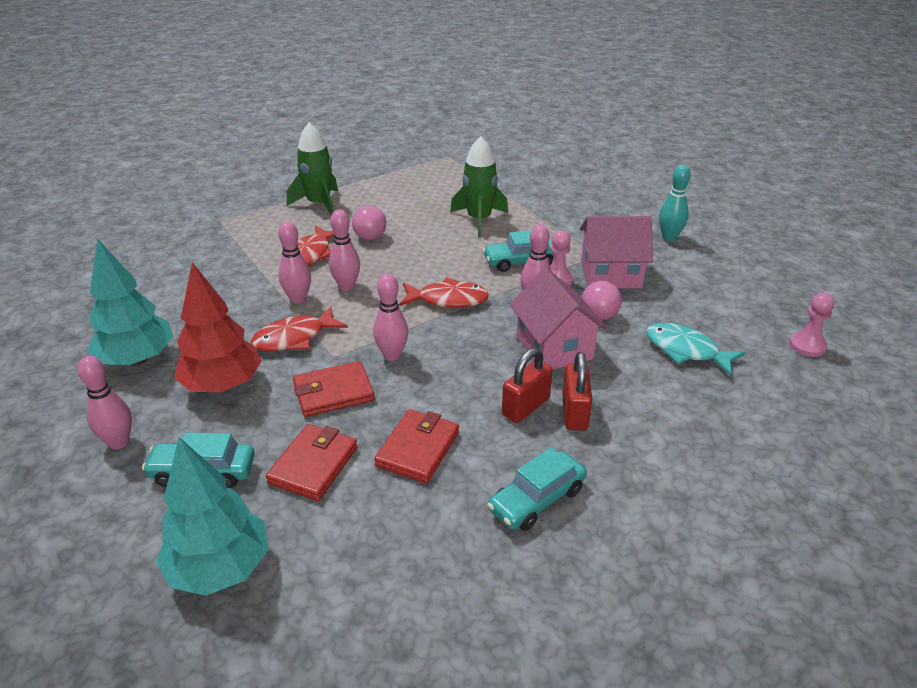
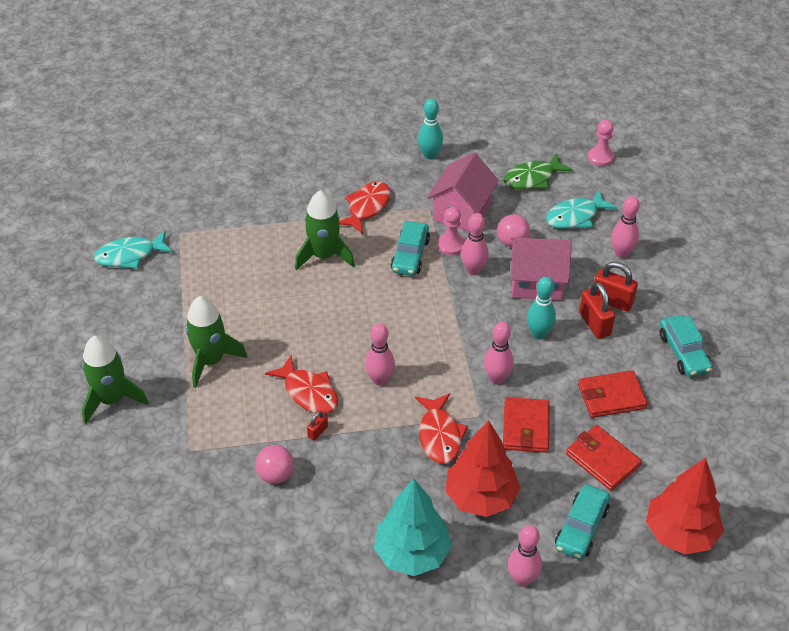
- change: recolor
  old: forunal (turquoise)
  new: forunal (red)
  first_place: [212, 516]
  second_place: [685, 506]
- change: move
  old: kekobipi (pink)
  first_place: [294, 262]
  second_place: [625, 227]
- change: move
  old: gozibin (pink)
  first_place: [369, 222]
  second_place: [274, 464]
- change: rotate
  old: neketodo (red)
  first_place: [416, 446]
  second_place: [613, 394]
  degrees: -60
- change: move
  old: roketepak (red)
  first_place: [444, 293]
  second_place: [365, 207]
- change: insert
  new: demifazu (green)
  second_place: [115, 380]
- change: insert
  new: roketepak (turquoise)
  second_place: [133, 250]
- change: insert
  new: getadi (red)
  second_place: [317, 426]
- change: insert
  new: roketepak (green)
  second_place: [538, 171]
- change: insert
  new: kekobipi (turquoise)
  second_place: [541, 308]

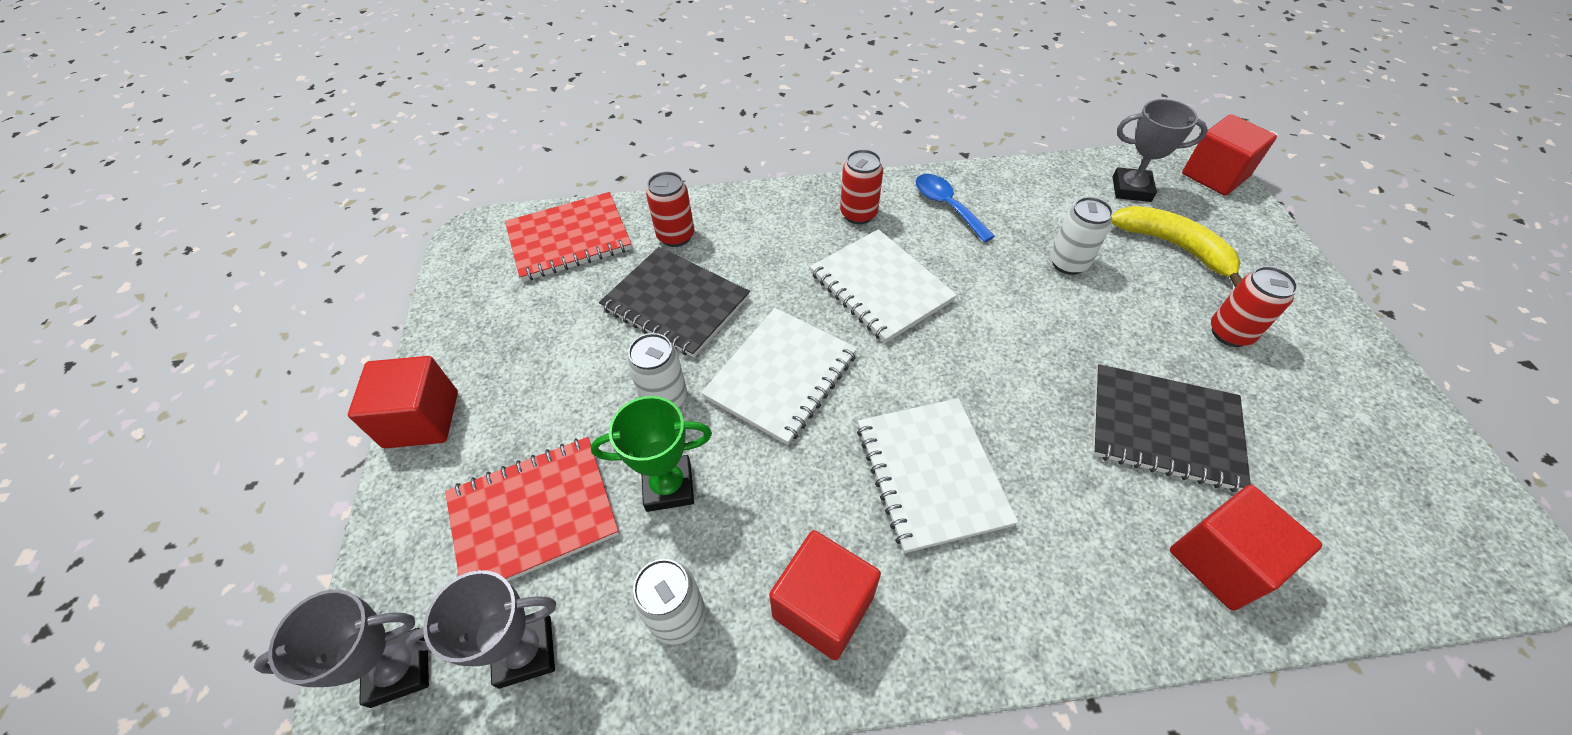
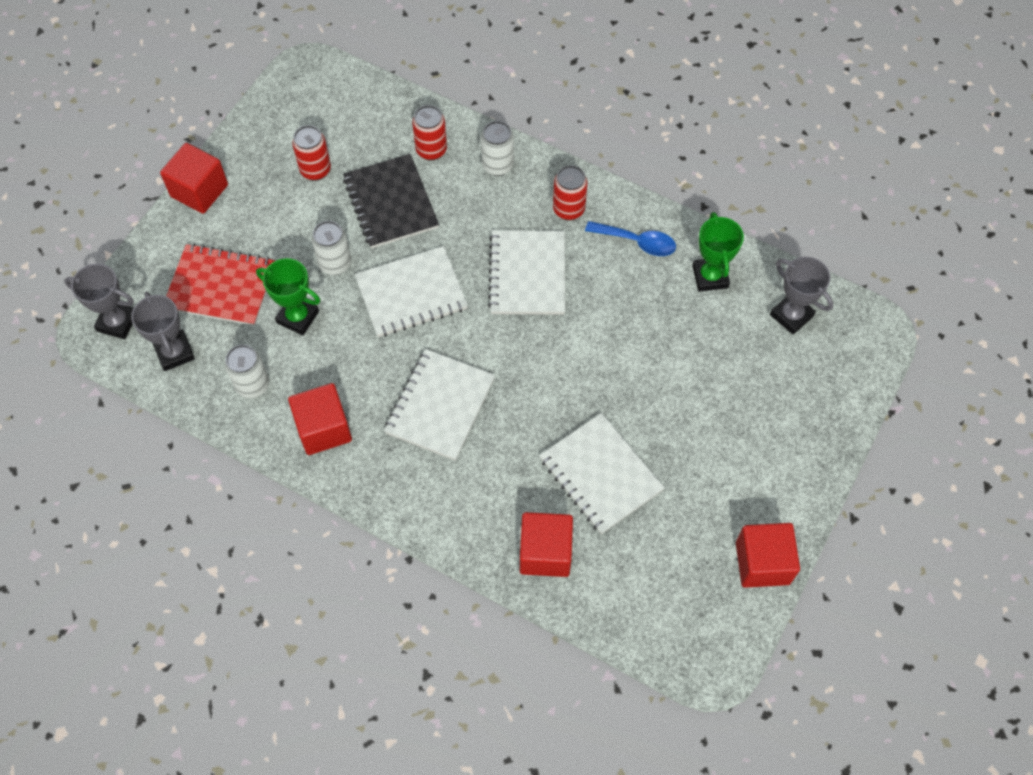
- change: rotate
  old: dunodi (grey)
  first_place: [481, 629]
  second_place: [163, 331]
  degrees: 45
- change: delete
  old: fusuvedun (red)
  first_place: [568, 237]
- change: rotate
  old: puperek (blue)
  first_place: [955, 208]
  second_place: [630, 238]
  degrees: 105
- change: move
  old: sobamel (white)
  first_place: [1081, 236]
  second_place: [497, 148]
- change: recolor
  old: fusuvedun (black)
  new: fusuvedun (white)
  first_place: [1172, 428]
  second_place: [602, 473]
- change: delete
  old: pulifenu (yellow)
  first_place: [1177, 247]
- change: move
  old: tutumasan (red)
  first_place: [1229, 155]
  second_place: [768, 555]
- change: move
  old: sobamel (red)
  first_place: [1254, 306]
  second_place: [311, 153]
- change: insert
  new: dunodi (green)
  second_place: [718, 252]

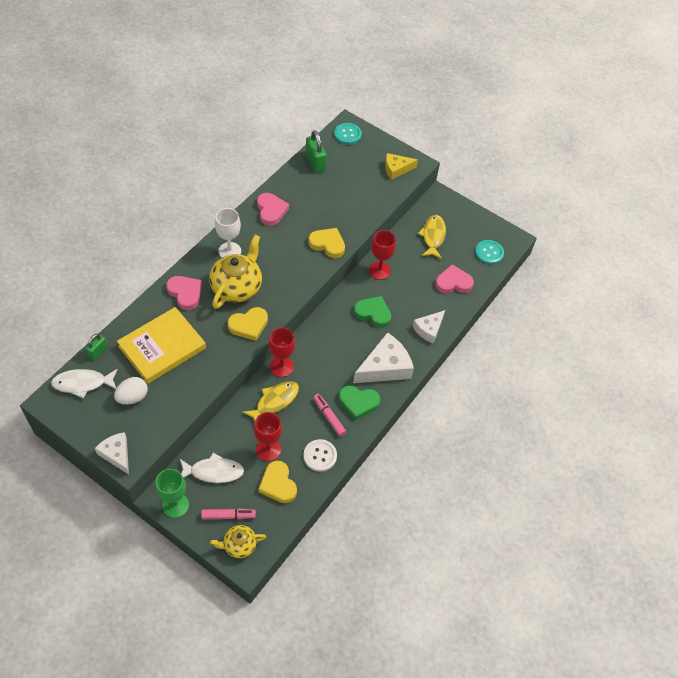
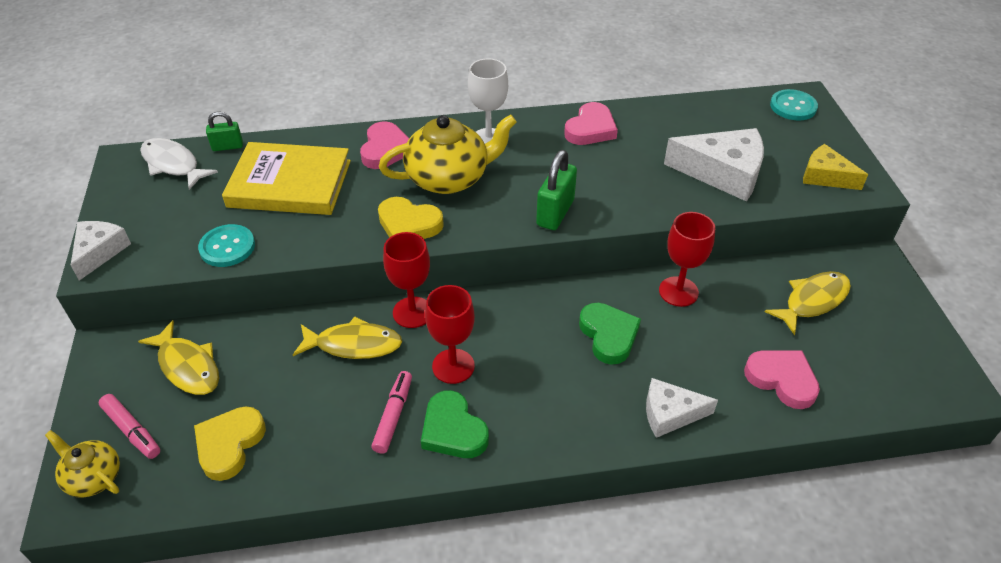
- change: delete
  old: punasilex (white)
  first_place: [131, 391]
- change: delete
  old: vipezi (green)
  first_place: [172, 493]
- change: recolor
  old: roketepak (white)
  new: roketepak (yellow)
  first_place: [212, 468]
  second_place: [178, 357]
- change: move
  old: vipezi (red)
  first_place: [268, 436]
  second_place: [450, 334]
- change: delete
  old: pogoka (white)
  first_place: [320, 455]
- change: move
  old: getadi (green)
  first_place: [316, 151]
  second_place: [556, 190]
- change: delete
  old: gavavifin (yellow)
  first_place: [326, 243]
- change: move
  old: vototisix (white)
  first_place: [383, 357]
  second_place: [714, 165]
- change: move
  old: pogoka (turquoise)
  first_place: [489, 252]
  second_place: [226, 245]

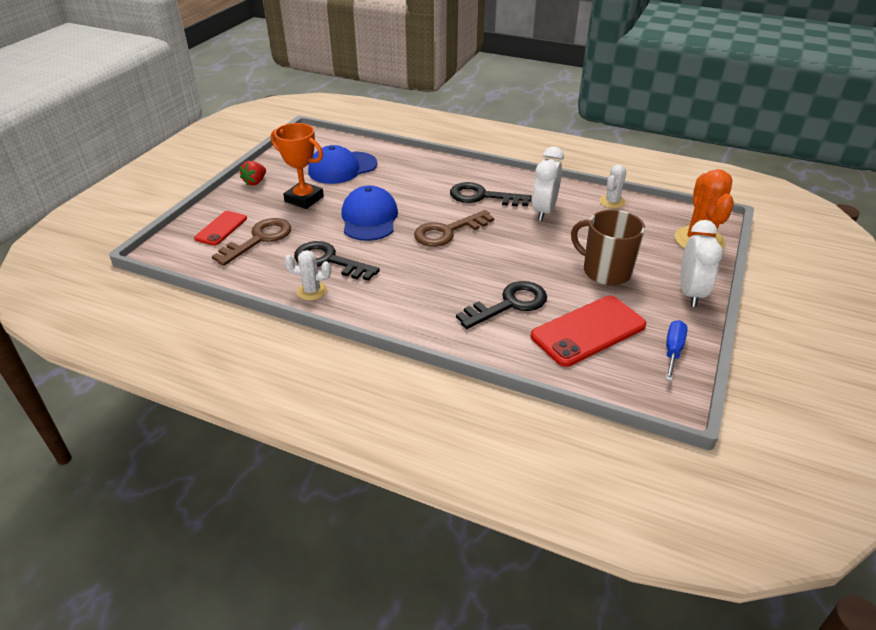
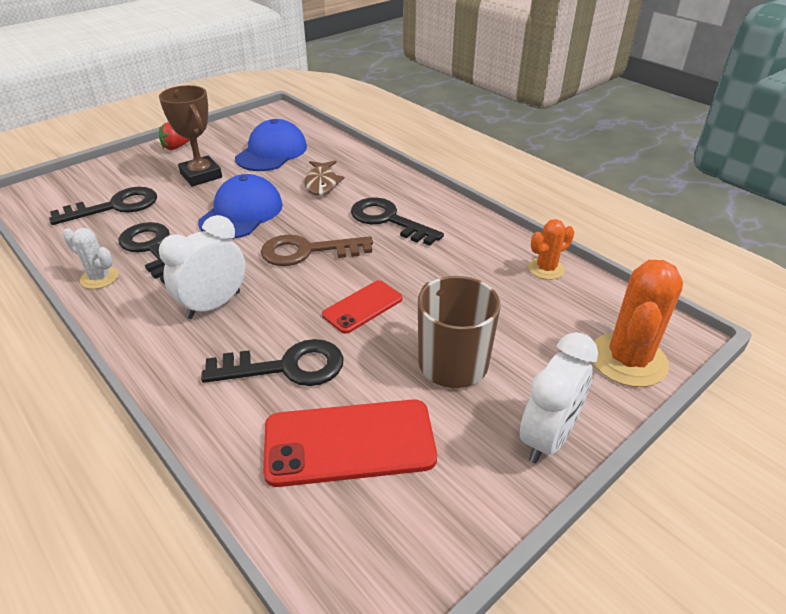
- change: move
  old: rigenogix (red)
  first_place: [220, 228]
  second_place: [362, 307]
- change: recolor
  old: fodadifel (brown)
  new: fodadifel (black)
  first_place: [251, 242]
  second_place: [103, 206]
- change: recolor
  old: dunodi (orange)
  new: dunodi (brown)
  first_place: [297, 166]
  second_place: [190, 135]
- change: rotate
  old: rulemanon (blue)
  first_place: [343, 164]
  second_place: [271, 145]
  degrees: 120
- change: move
  old: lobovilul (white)
  first_place: [548, 184]
  second_place: [202, 267]
- change: recolor
  old: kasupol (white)
  new: kasupol (orange)
  first_place: [613, 186]
  second_place: [551, 249]
- change: delete
  old: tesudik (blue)
  first_place: [677, 350]
- change: insert
  new: roketepak (brown)
  second_place: [324, 178]

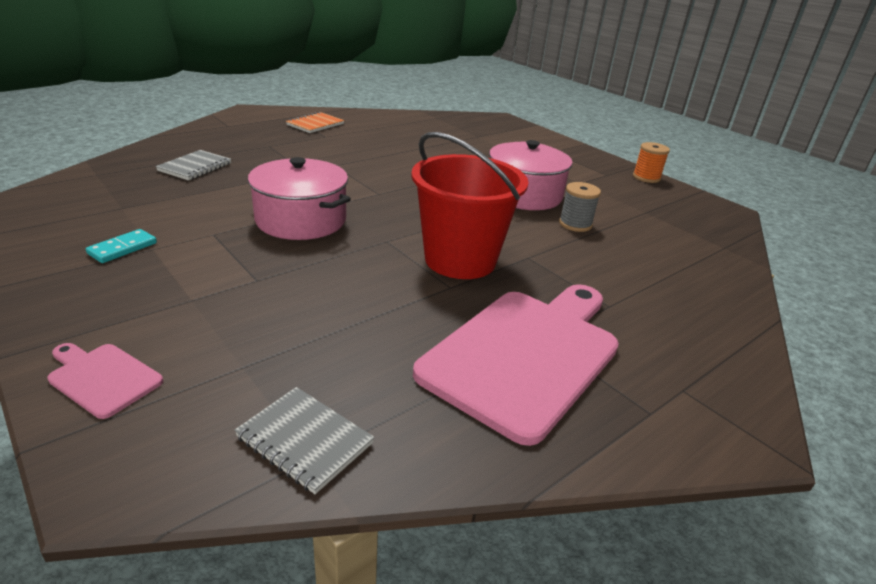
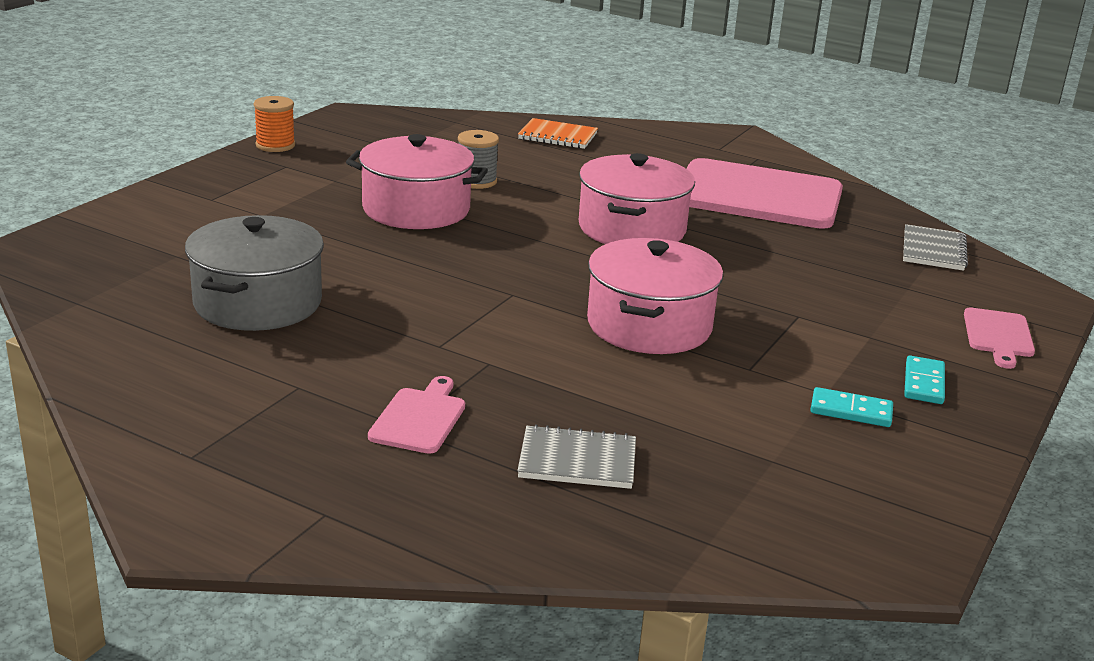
- change: move
  old: fusuvedun (orange)
  first_place: [315, 122]
  second_place: [558, 133]
- change: replace
  old: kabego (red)
  new: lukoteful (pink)
  first_place: [470, 205]
  second_place: [637, 198]
- change: insert
  new: lukoteful (grey)
  second_place: [254, 273]
- change: insert
  new: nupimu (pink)
  second_place: [416, 415]
- change: insert
  new: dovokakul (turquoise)
  second_place: [924, 380]

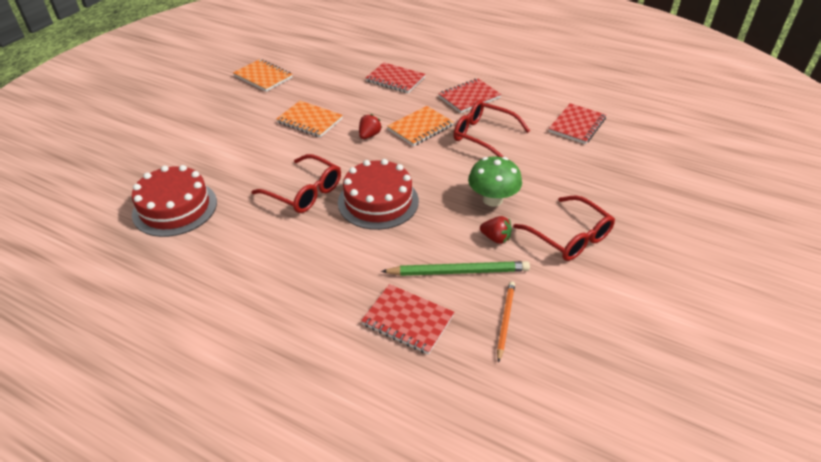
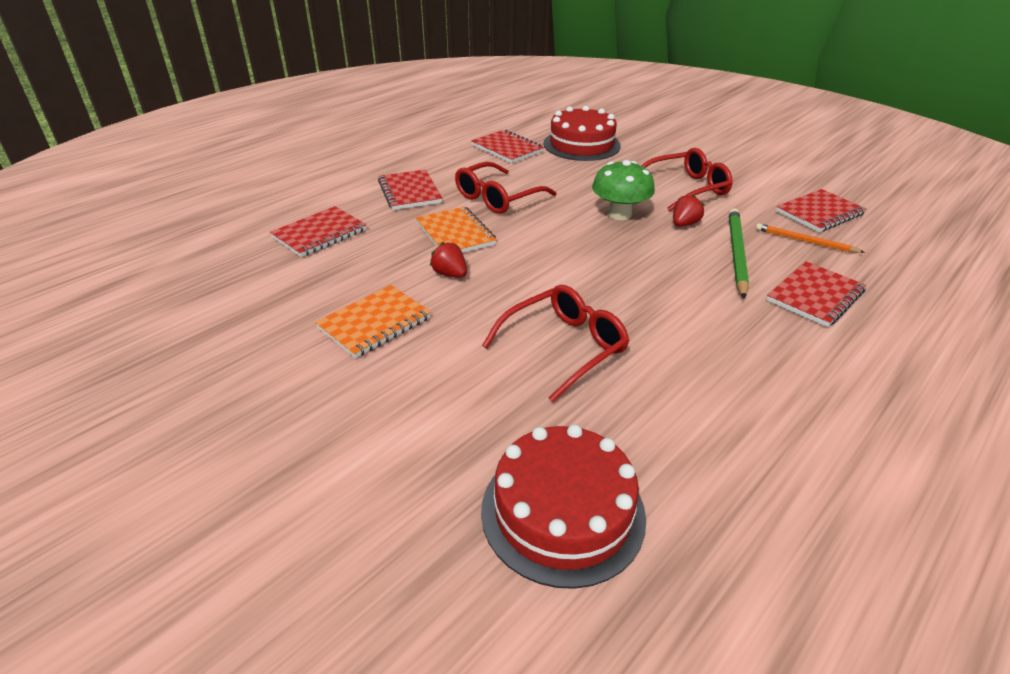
- change: delete
  old: fusuvedun (orange)
  first_place: [263, 75]
- change: move
  old: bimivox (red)
  first_place: [378, 194]
  second_place: [582, 133]
- change: insert
  new: fusuvedun (red)
  second_place: [821, 210]

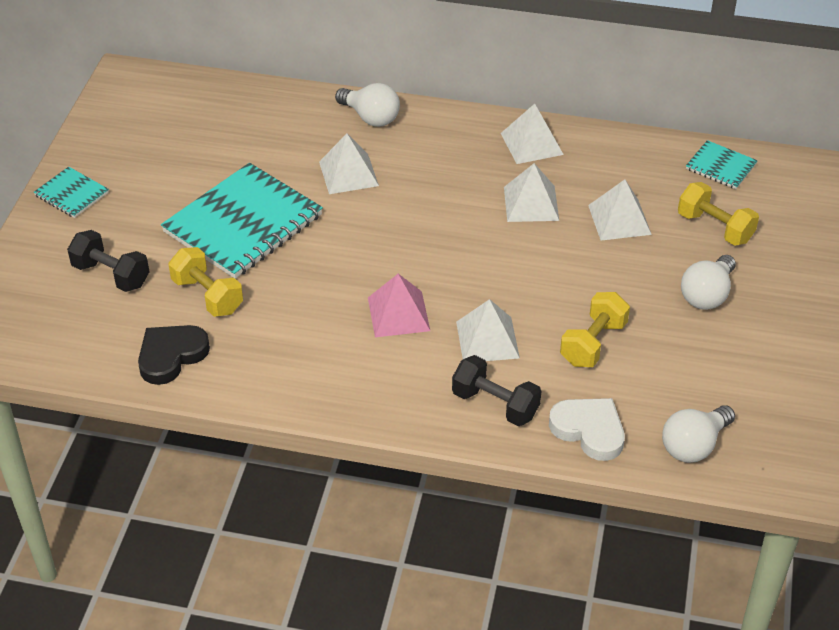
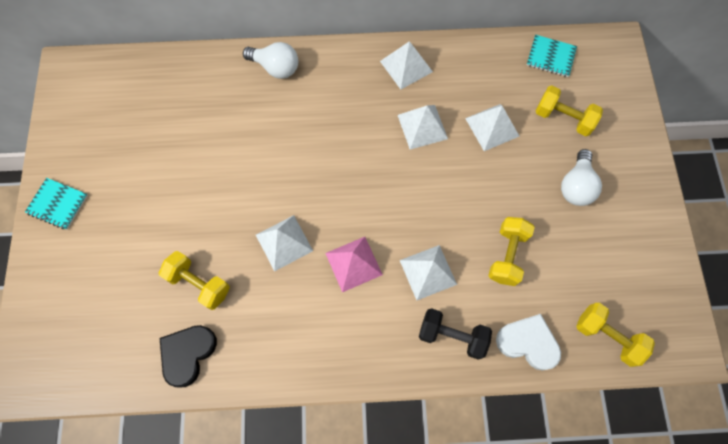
- change: delete
  old: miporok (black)
  first_place: [108, 261]
- change: delete
  old: fusuvedun (turquoise)
  first_place: [242, 221]
- change: move
  old: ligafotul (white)
  first_place: [349, 164]
  second_place: [284, 243]
- change: replace
  old: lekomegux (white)
  new: miporok (yellow)
  first_place: [698, 434]
  second_place: [615, 335]

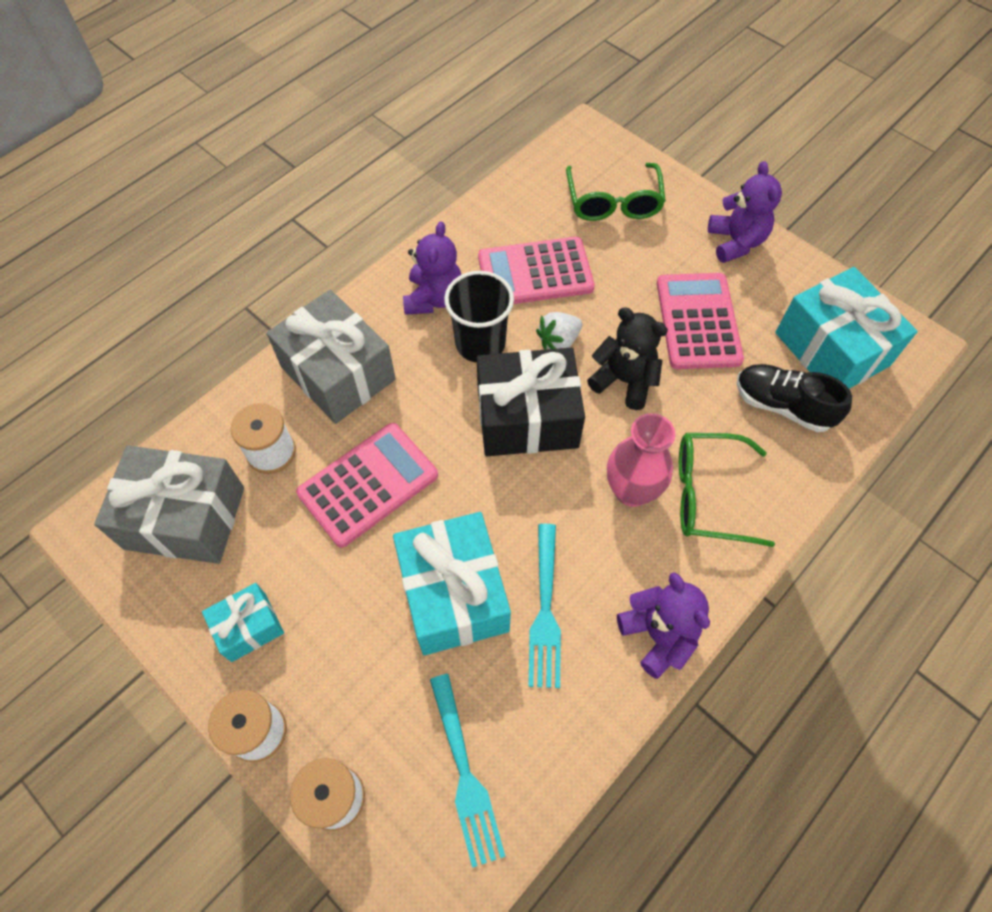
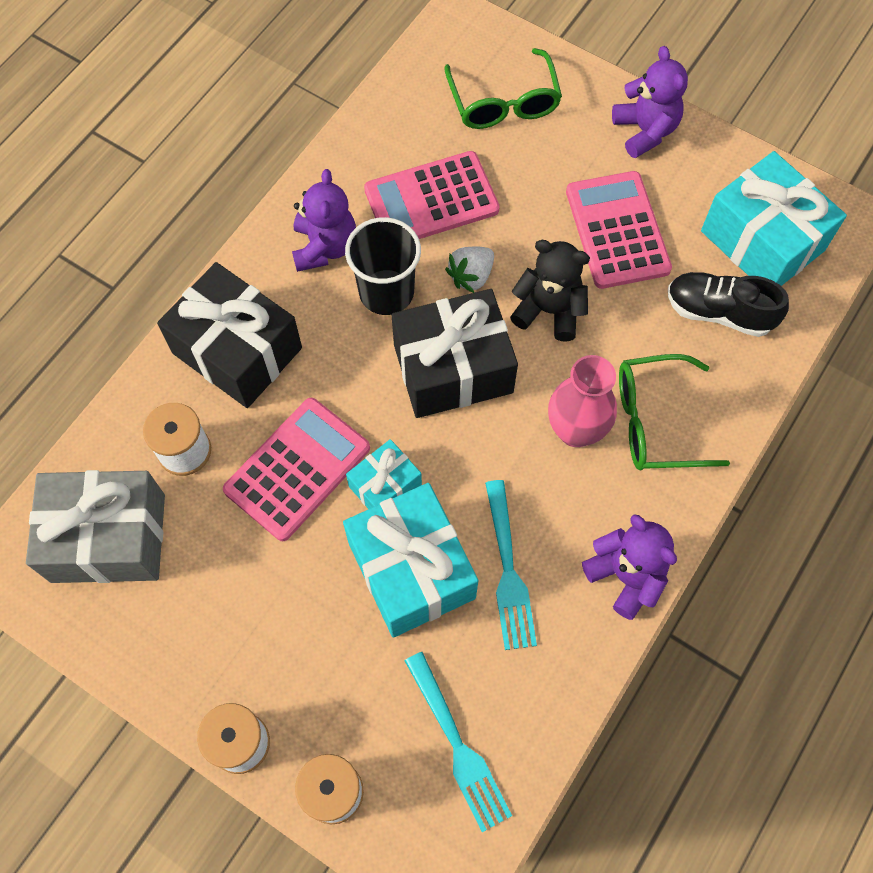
- change: move
  old: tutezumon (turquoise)
  first_place: [243, 622]
  second_place: [384, 474]
- change: recolor
  old: tutezumon (grey)
  new: tutezumon (black)
  first_place: [331, 357]
  second_place: [229, 335]

